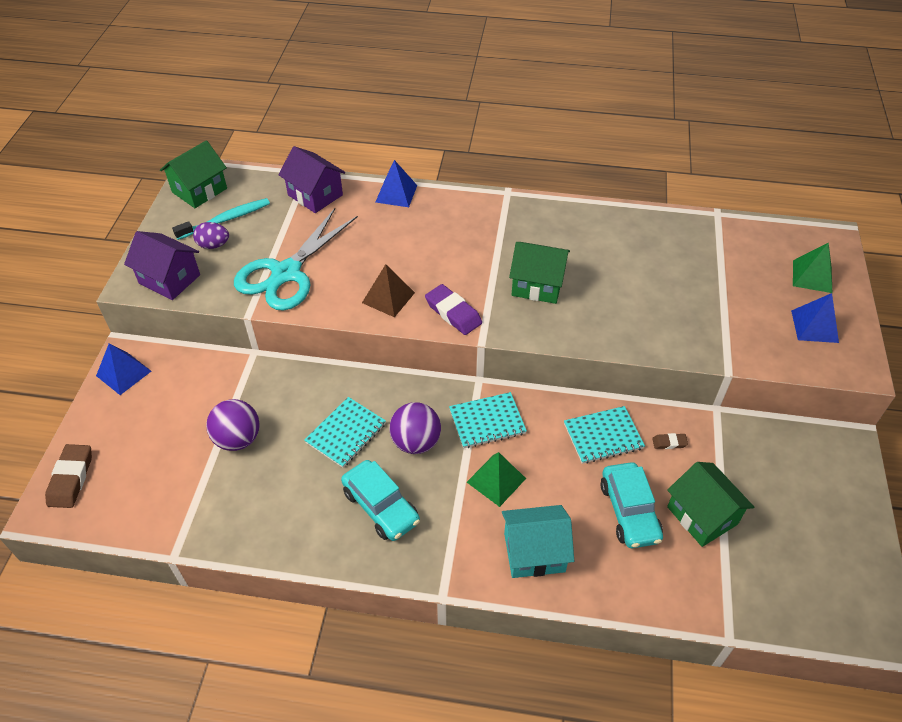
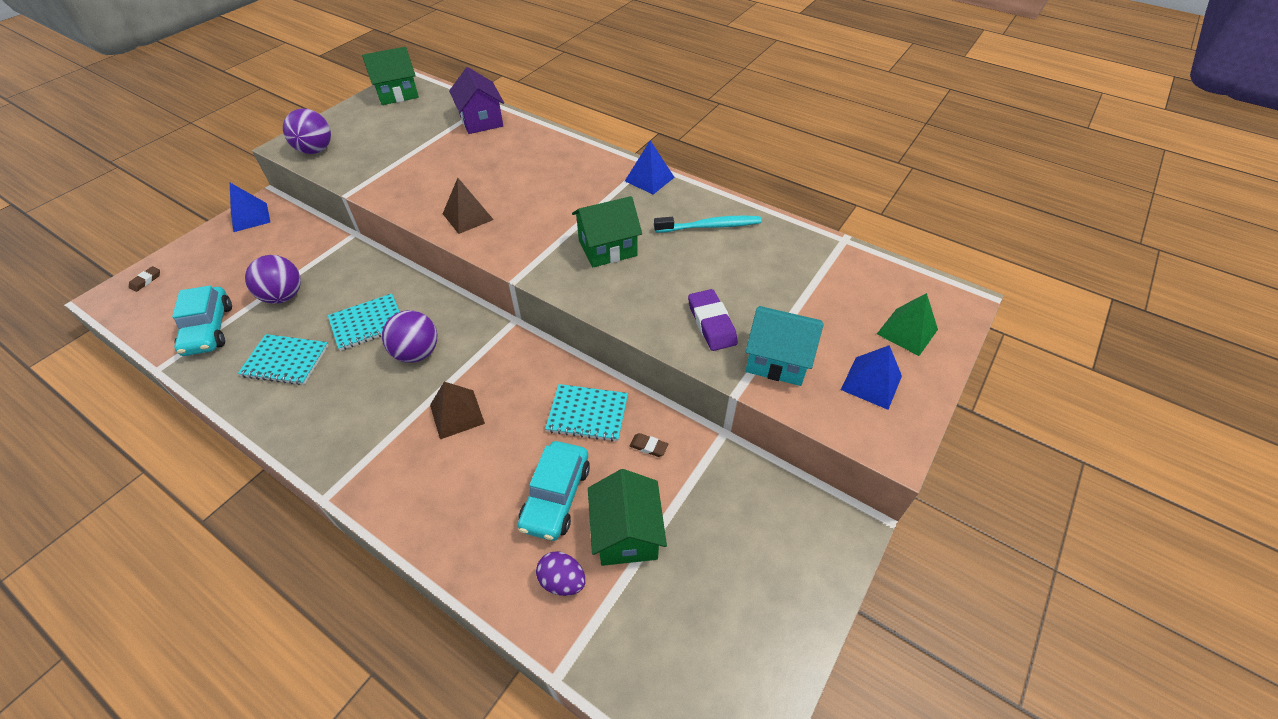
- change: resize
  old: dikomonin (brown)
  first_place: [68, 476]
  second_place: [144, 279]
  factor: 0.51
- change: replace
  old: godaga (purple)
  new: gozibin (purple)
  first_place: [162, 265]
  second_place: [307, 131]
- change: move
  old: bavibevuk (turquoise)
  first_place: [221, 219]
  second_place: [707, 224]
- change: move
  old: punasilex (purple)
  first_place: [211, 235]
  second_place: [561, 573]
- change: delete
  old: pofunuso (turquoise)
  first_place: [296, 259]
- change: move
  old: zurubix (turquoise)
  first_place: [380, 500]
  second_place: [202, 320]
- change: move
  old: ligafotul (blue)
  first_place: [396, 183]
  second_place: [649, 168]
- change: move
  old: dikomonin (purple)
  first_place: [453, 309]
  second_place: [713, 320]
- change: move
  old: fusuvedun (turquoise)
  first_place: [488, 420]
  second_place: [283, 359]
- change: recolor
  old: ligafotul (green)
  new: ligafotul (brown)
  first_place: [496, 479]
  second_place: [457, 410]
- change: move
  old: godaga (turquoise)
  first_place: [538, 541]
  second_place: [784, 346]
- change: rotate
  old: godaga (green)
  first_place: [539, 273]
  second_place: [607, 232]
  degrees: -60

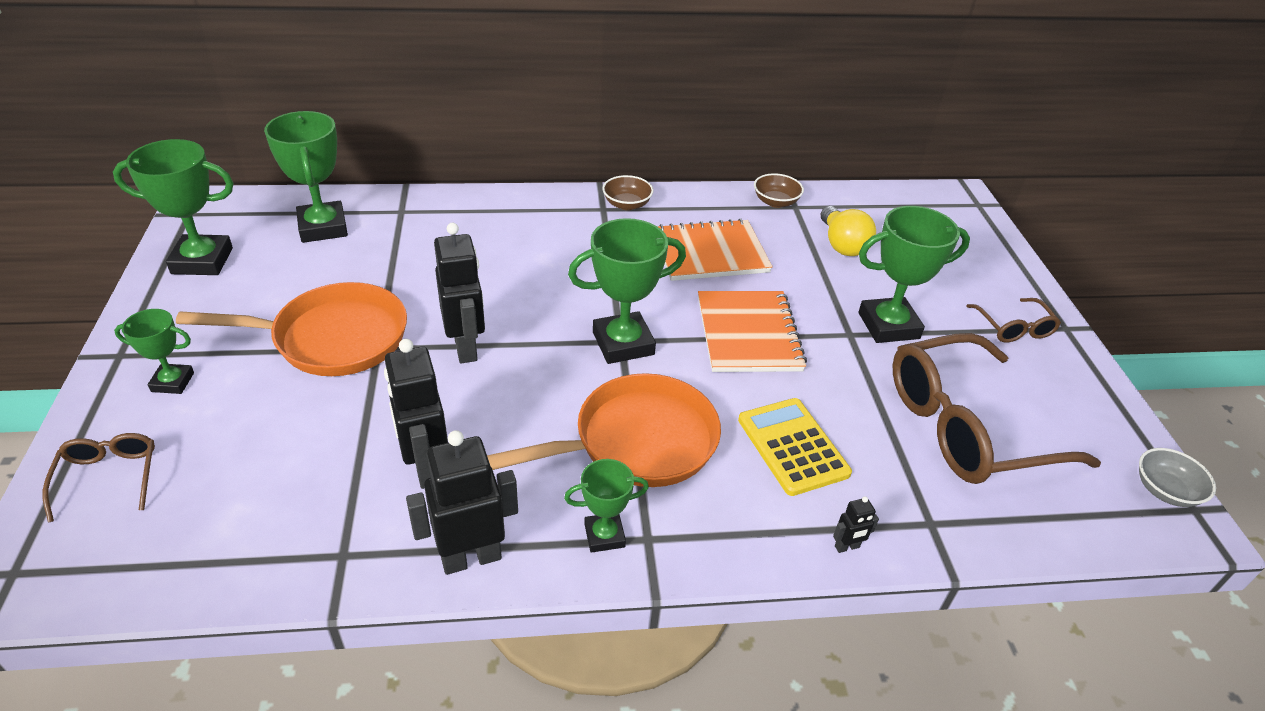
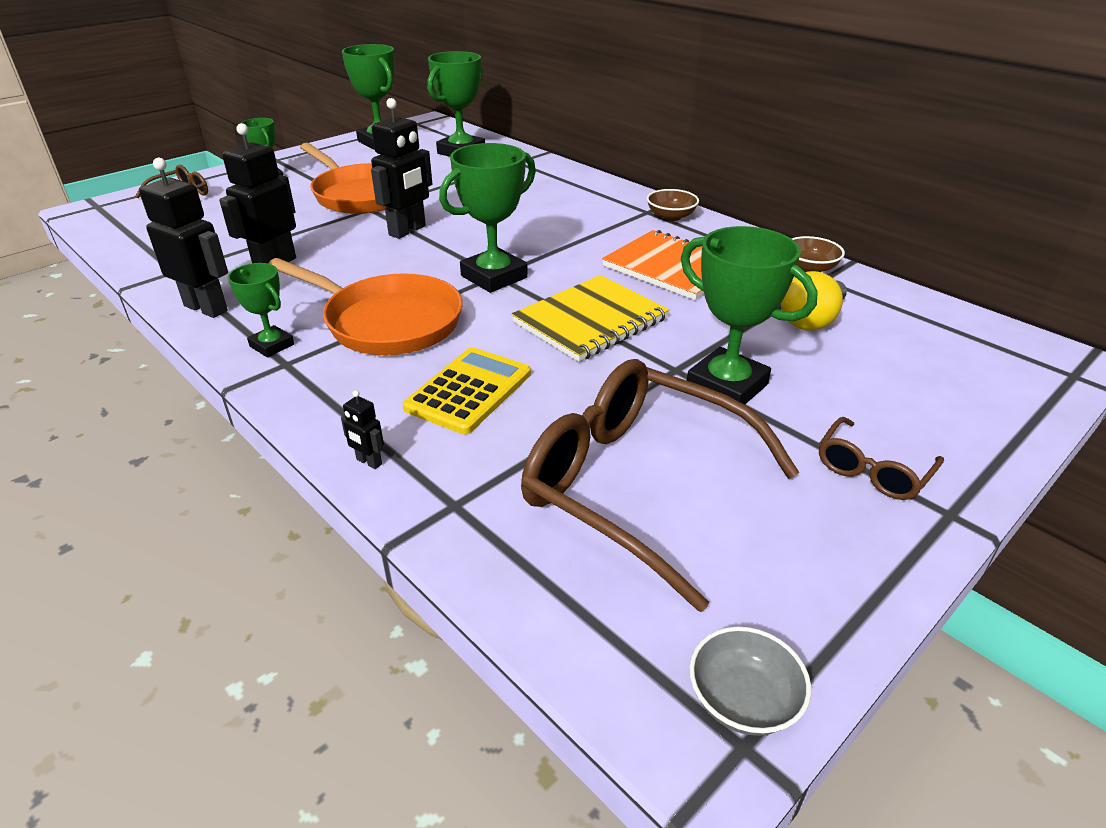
- change: rotate
  old: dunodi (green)
  first_place: [627, 291]
  second_place: [487, 218]
  degrees: -75
- change: recolor
  old: fusuvedun (orange)
  new: fusuvedun (yellow)
  first_place: [752, 331]
  second_place: [590, 318]

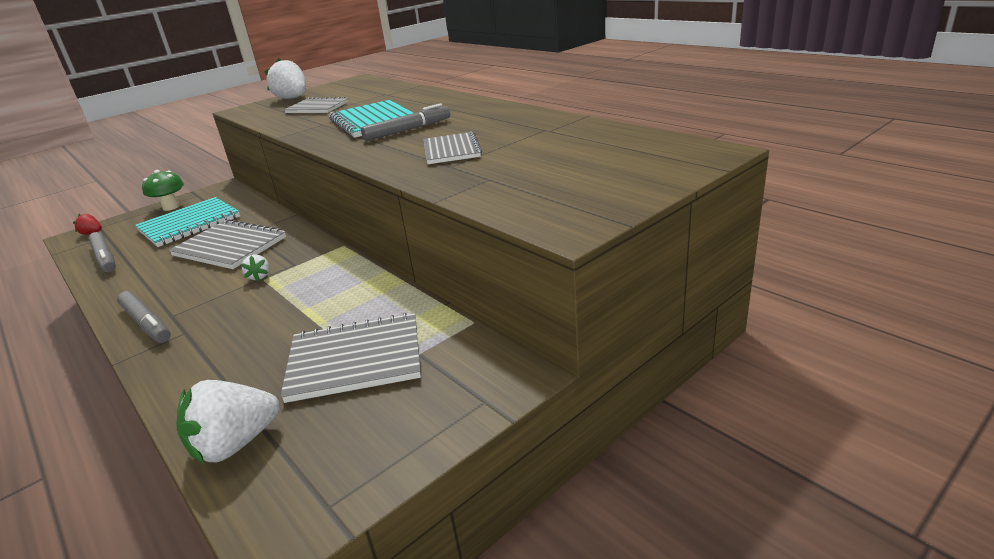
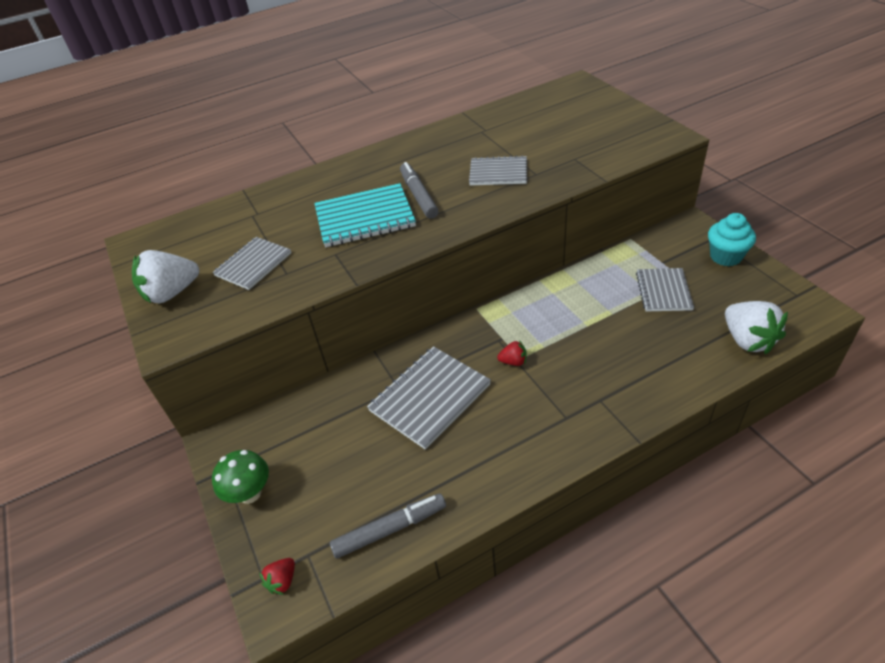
- change: delete
  old: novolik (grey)
  first_place: [144, 317]
- change: delete
  old: fusuvedun (turquoise)
  first_place: [187, 222]
- change: recolor
  old: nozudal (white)
  new: nozudal (red)
  first_place: [255, 267]
  second_place: [512, 353]
- change: resize
  old: fusuvedun (grey)
  first_place: [350, 358]
  second_place: [665, 289]
  factor: 0.65
- change: insert
  new: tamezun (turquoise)
  second_place: [732, 239]

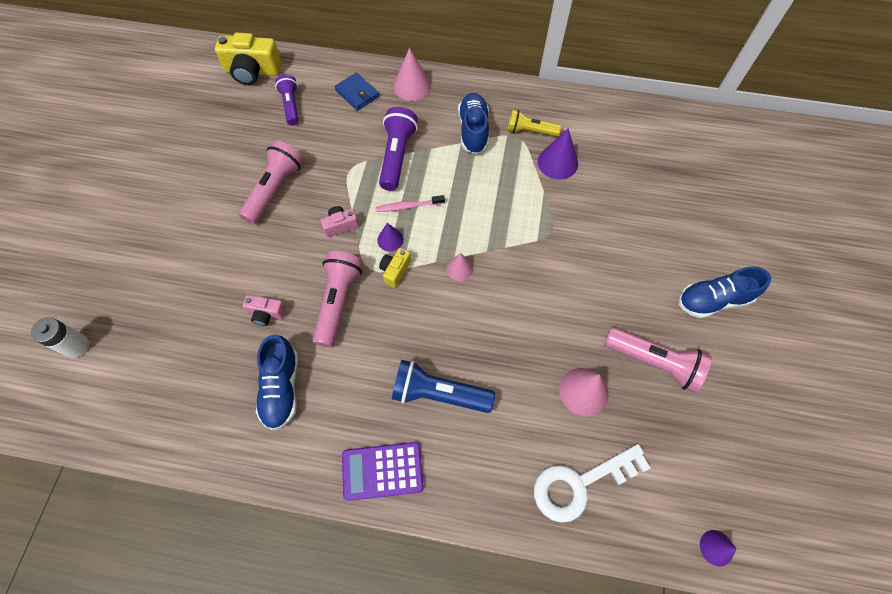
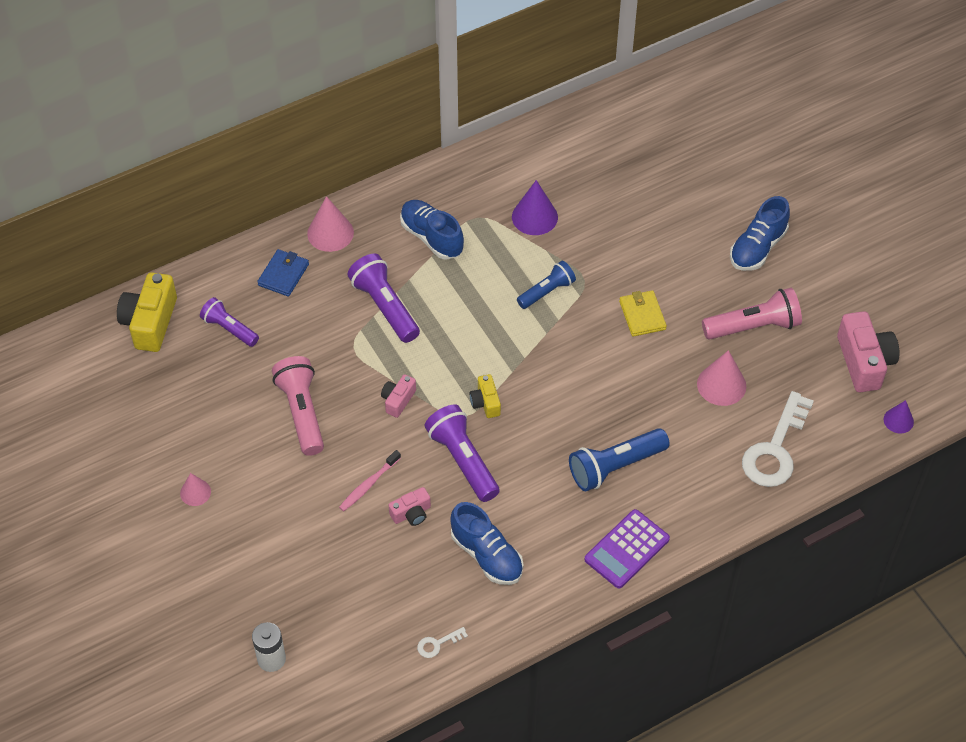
- change: rotate
  old: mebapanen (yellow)
  first_place: [248, 59]
  second_place: [147, 312]
  degrees: 135
- change: recolor
  old: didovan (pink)
  new: didovan (purple)
  first_place: [337, 299]
  second_place: [462, 453]
- change: rotate
  old: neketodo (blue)
  first_place: [357, 92]
  second_place: [283, 273]
  degrees: -75
- change: move
  old: bavibevuk (pink)
  first_place: [410, 203]
  second_place: [370, 480]
- change: delete
  old: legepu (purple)
  first_place: [390, 237]
- change: move
  old: legepu (pink)
  first_place: [459, 267]
  second_place: [195, 489]
- change: delete
  old: didovan (yellow)
  first_place: [534, 123]
- change: insert
  new: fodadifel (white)
  second_place: [442, 642]
- change: insert
  new: didovan (blue)
  second_place: [546, 285]
- change: insert
  new: neketodo (yellow)
  second_place: [643, 313]
- change: insert
  new: mebapanen (pink)
  second_place: [868, 351]

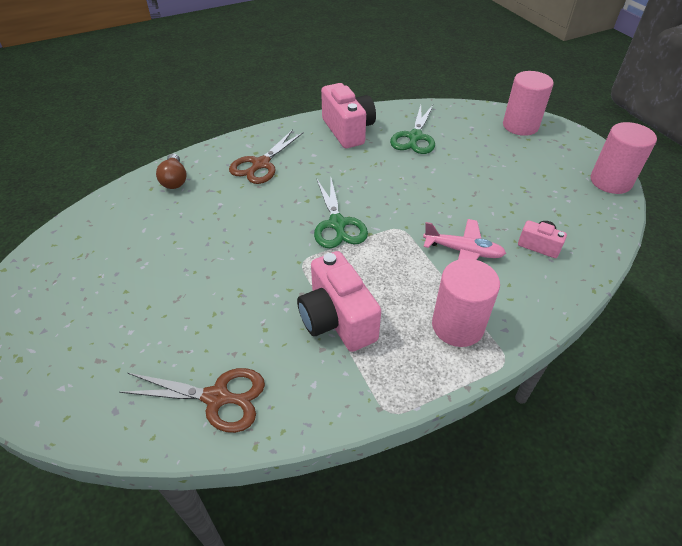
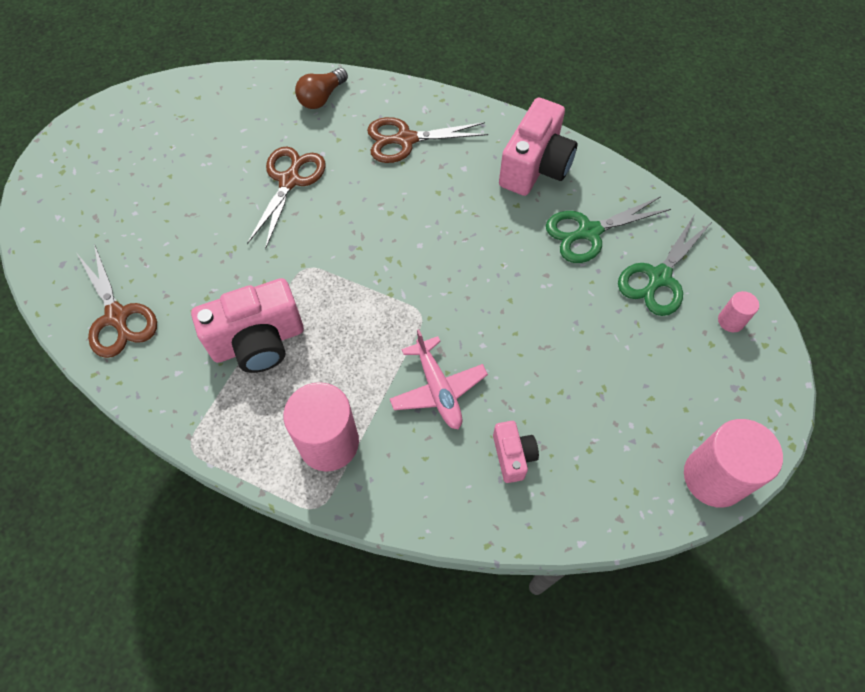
- change: rotate
  old: mebapanen (pink)
  first_place: [339, 301]
  second_place: [247, 325]
  degrees: -135
- change: move
  old: pofunuso (green)
  first_place: [341, 213]
  second_place: [665, 265]
- change: resize
  old: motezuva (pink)
  first_place: [528, 103]
  second_place: [738, 311]
  factor: 0.48
- change: insert
  new: pofunuso (brown)
  second_place: [286, 198]

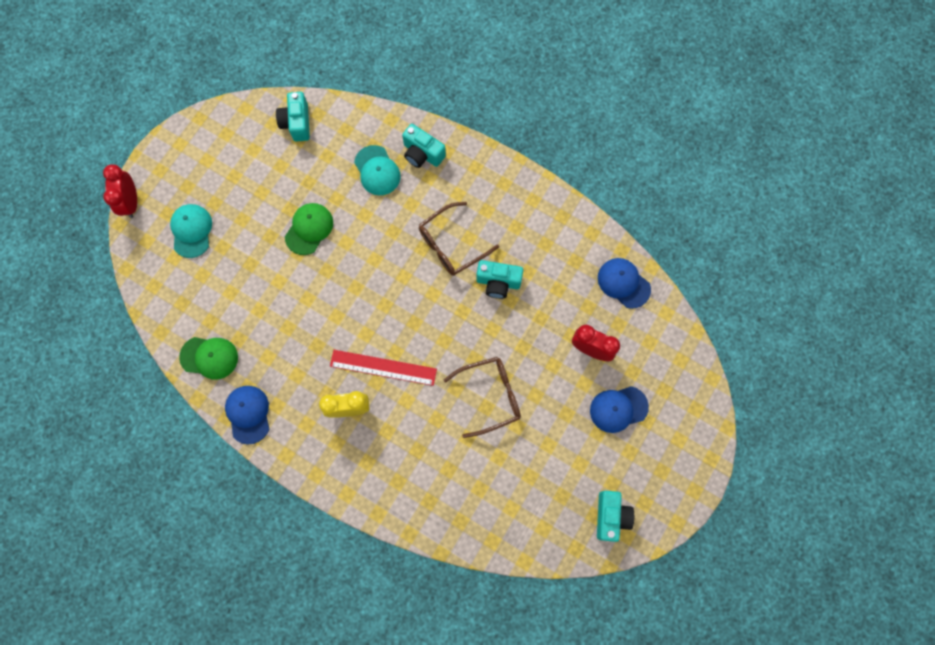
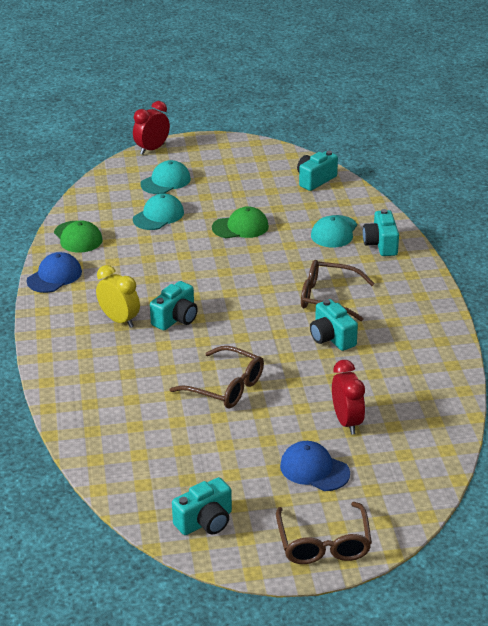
- change: replace
  old: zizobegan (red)
  new: mebapanen (turquoise)
  first_place: [383, 368]
  second_place: [174, 305]
- change: delete
  old: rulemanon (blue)
  first_place: [624, 283]
- change: insert
  new: rulemanon (turquoise)
  second_place: [158, 211]
- change: insert
  new: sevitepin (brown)
  second_place: [324, 533]

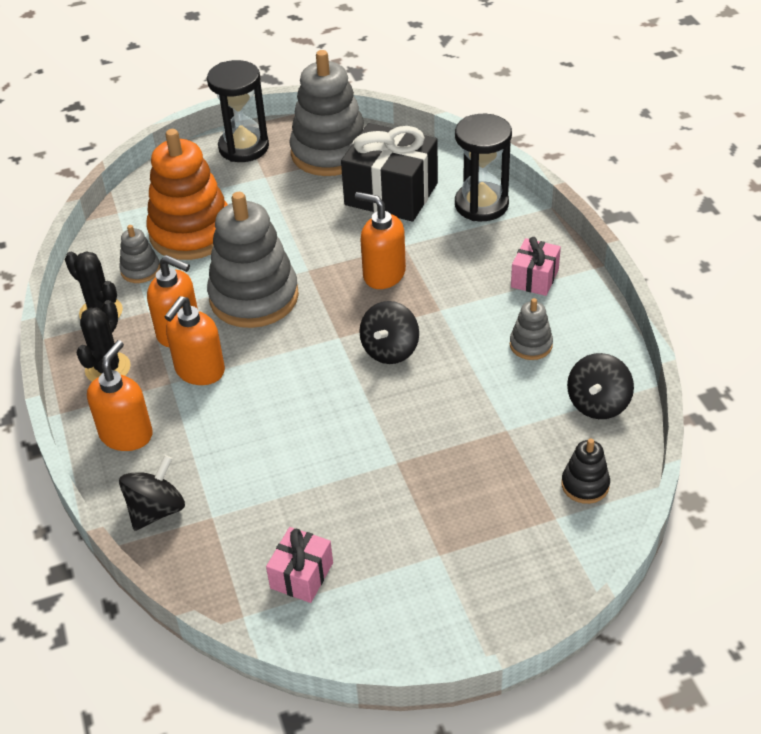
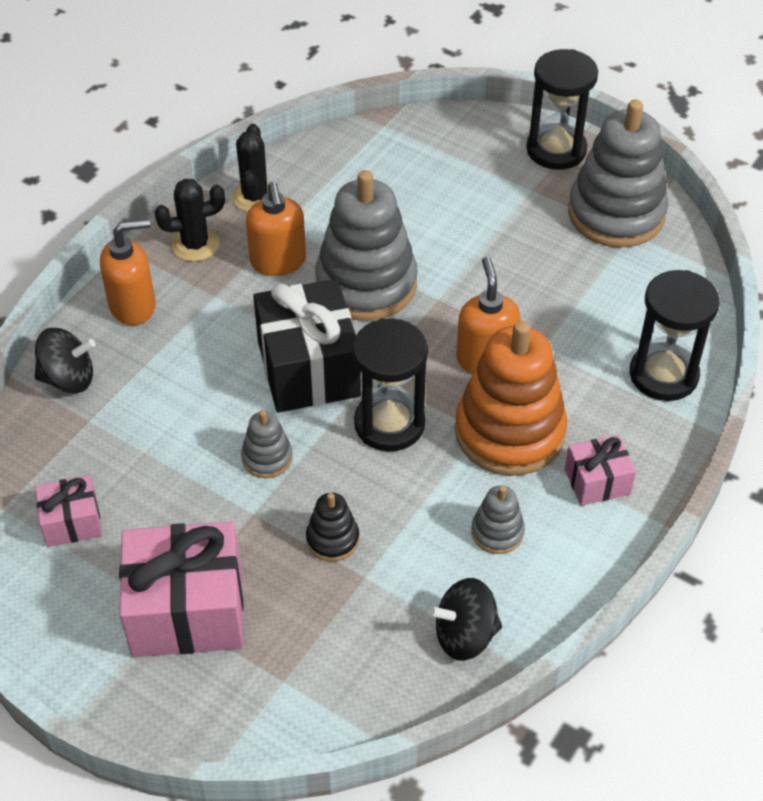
- change: move
  old: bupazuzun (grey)
  first_place: [139, 254]
  second_place: [267, 444]
- change: move
  old: bupazuzun (orange)
  first_place: [187, 194]
  second_place: [511, 398]
- change: delete
  old: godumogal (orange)
  first_place: [194, 340]
- change: move
  old: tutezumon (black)
  first_place: [389, 172]
  second_place: [307, 346]
- change: replace
  old: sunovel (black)
  new: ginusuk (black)
  first_place: [389, 332]
  second_place: [390, 385]
- change: move
  old: bupazuzun (black)
  first_place: [585, 471]
  second_place: [332, 527]
- change: insert
  new: tutezumon (pink)
  second_place: [181, 589]

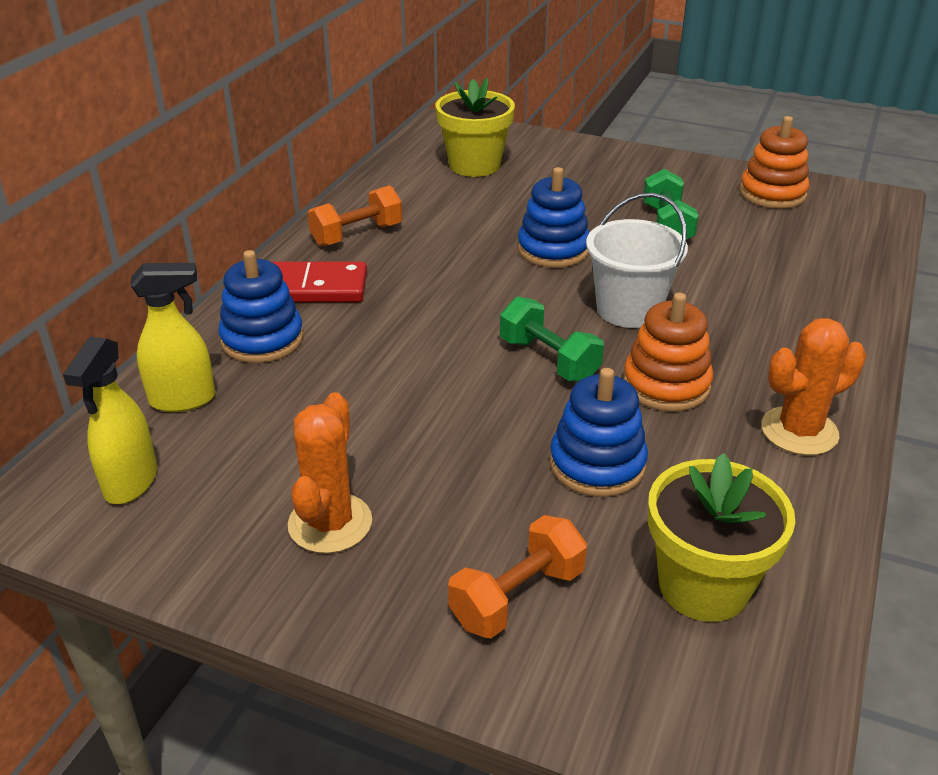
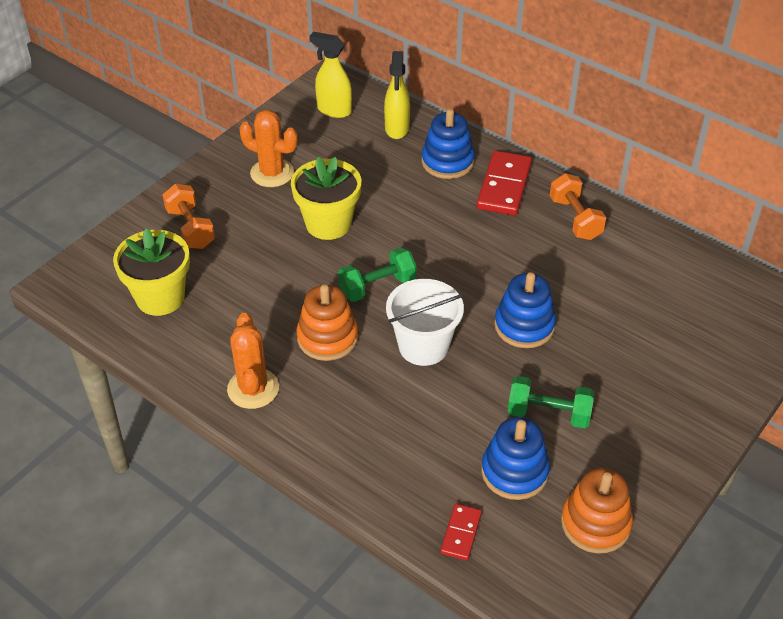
- change: move
  old: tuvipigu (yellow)
  first_place: [475, 127]
  second_place: [326, 198]
- change: move
  old: bupazuzun (blue)
  first_place: [599, 432]
  second_place: [515, 458]
- change: insert
  new: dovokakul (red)
  second_place: [461, 532]

